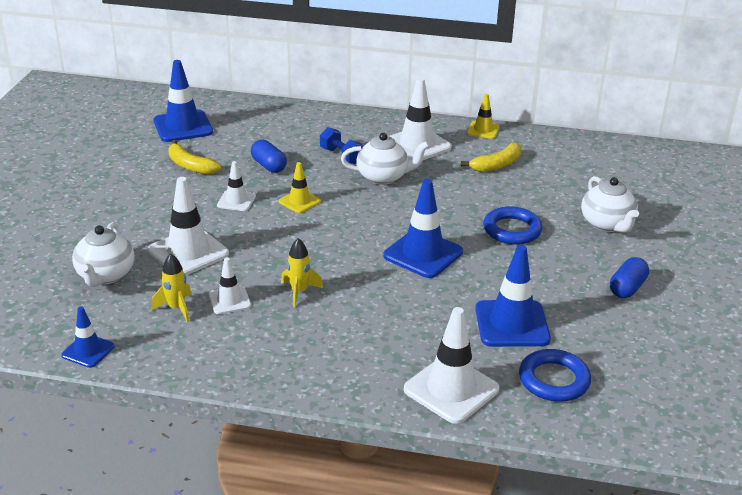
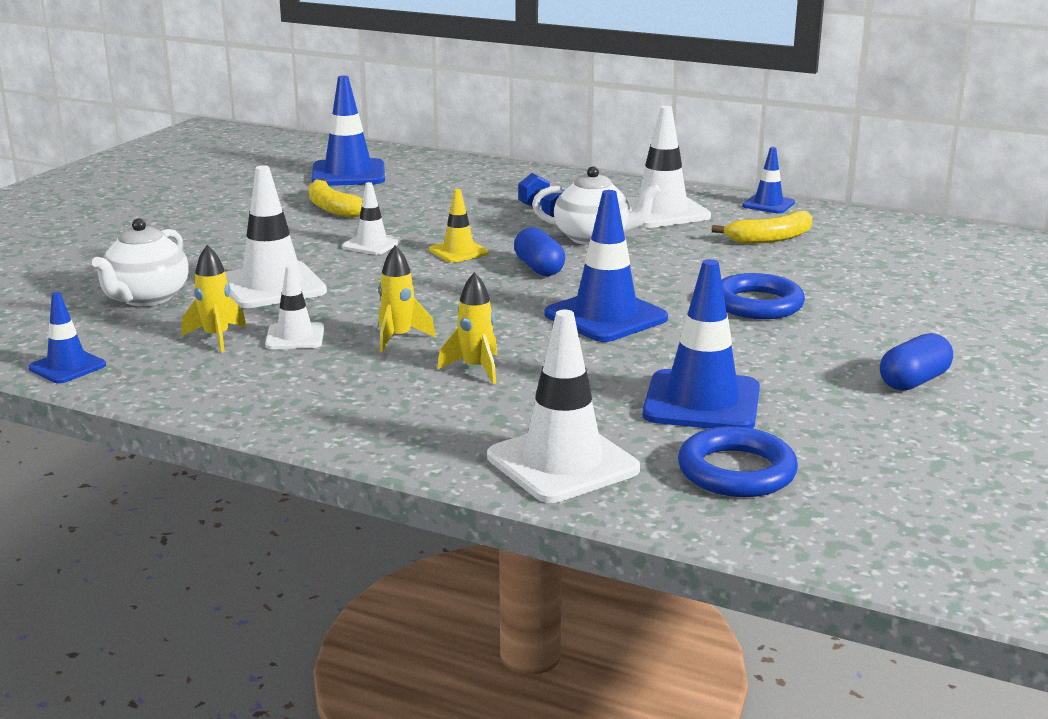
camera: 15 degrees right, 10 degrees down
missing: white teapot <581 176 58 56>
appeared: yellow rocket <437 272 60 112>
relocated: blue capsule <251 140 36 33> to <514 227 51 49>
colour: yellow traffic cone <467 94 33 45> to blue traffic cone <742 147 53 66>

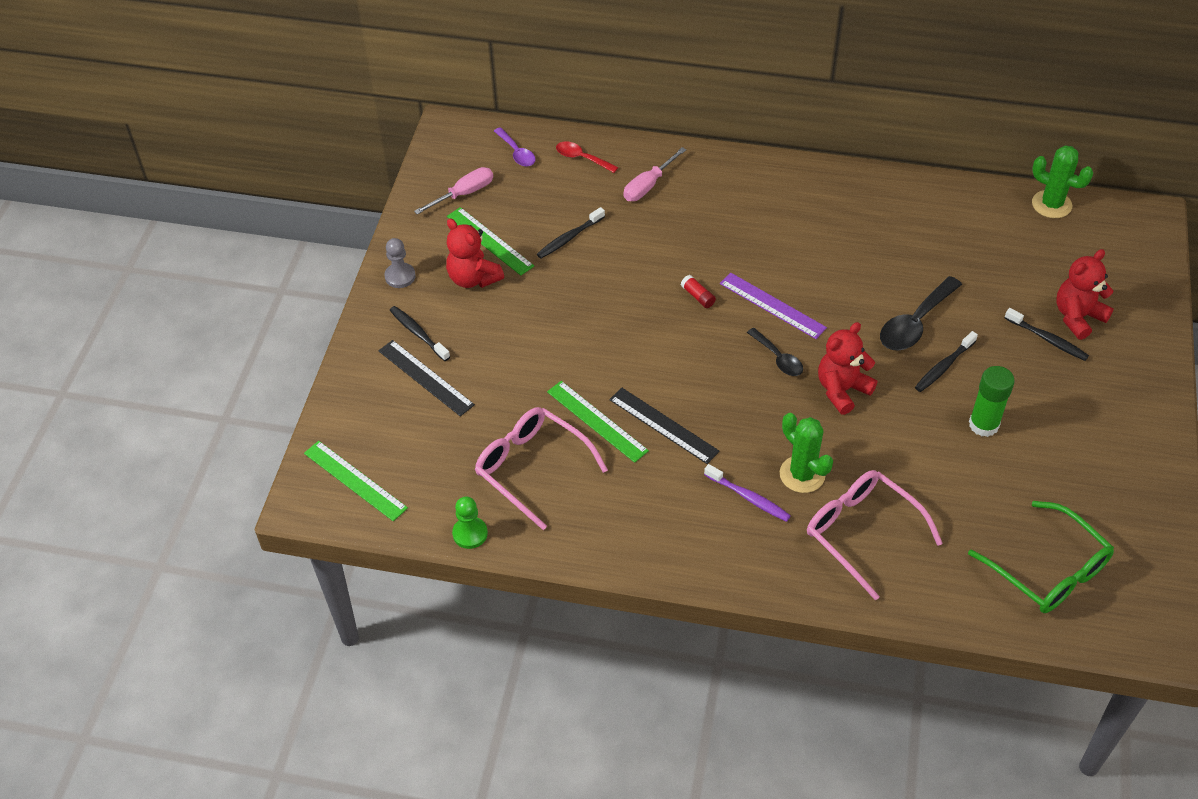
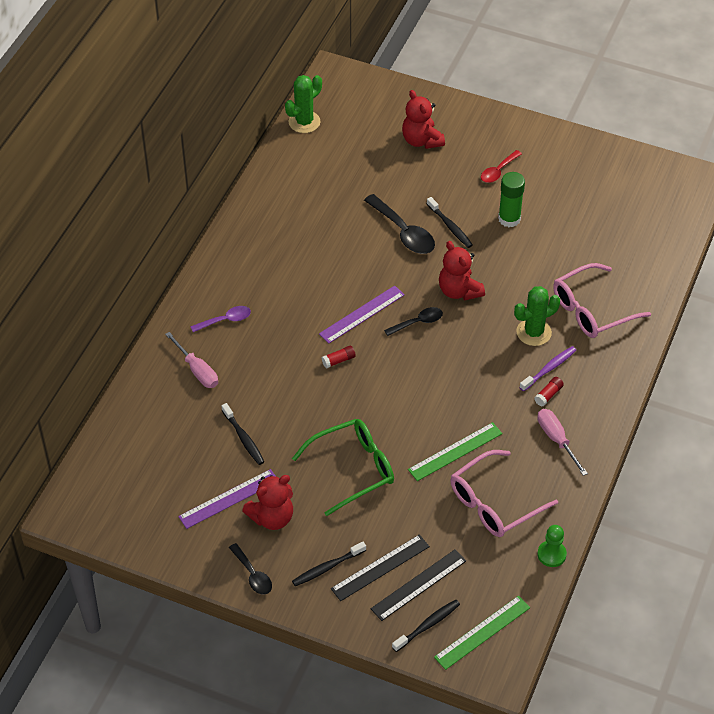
camera: 80 degrees left, 0 degrees up
appeared: red glue stick <534 377 30 29>
relocated: pink screwdriver <414 167 79 48> to <537 409 51 67>; purple spoon <494 127 42 40> to <190 306 61 26>; red spoon <556 141 62 32> to <481 150 41 33>; black ruler <609 388 111 76> to <371 549 95 72>; green glasses <968 501 146 112> to <292 419 102 97>; black toothbrush <1005 308 84 53> to <392 600 68 52>
exchanged: grey pawn <384 238 32 50> to black spoon <229 543 43 52>
colour: green ruler <447 207 87 69> to purple ruler <178 469 98 60>

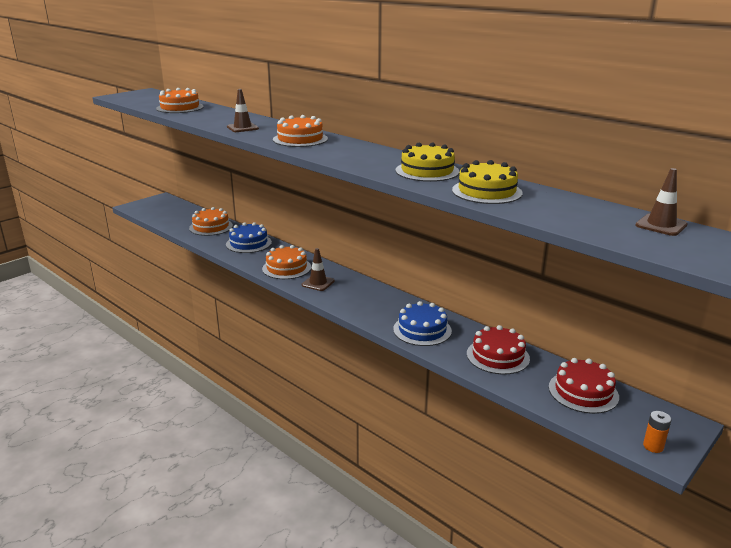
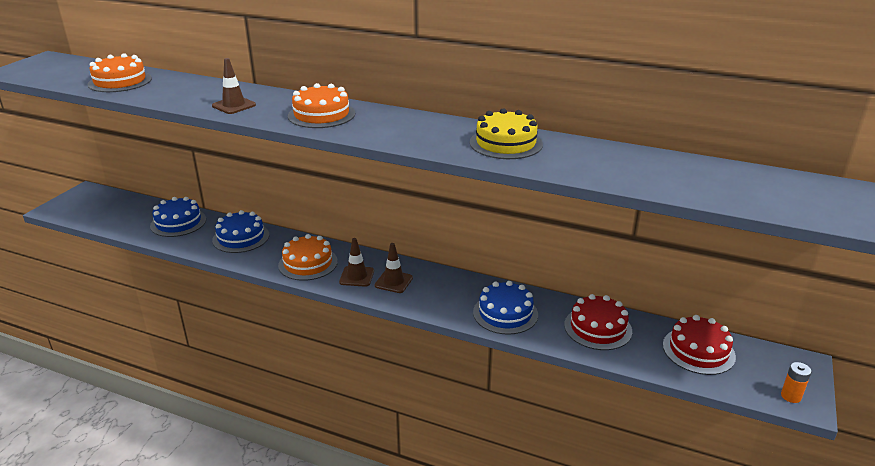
camera: 20 degrees left, 5 degrees up
missing: yellow cake <452 160 71 44>
relocated: brown traffic cone <635 168 53 68> to <375 243 38 50>
colour: orange cake <189 207 44 29> to blue cake <150 197 56 40>

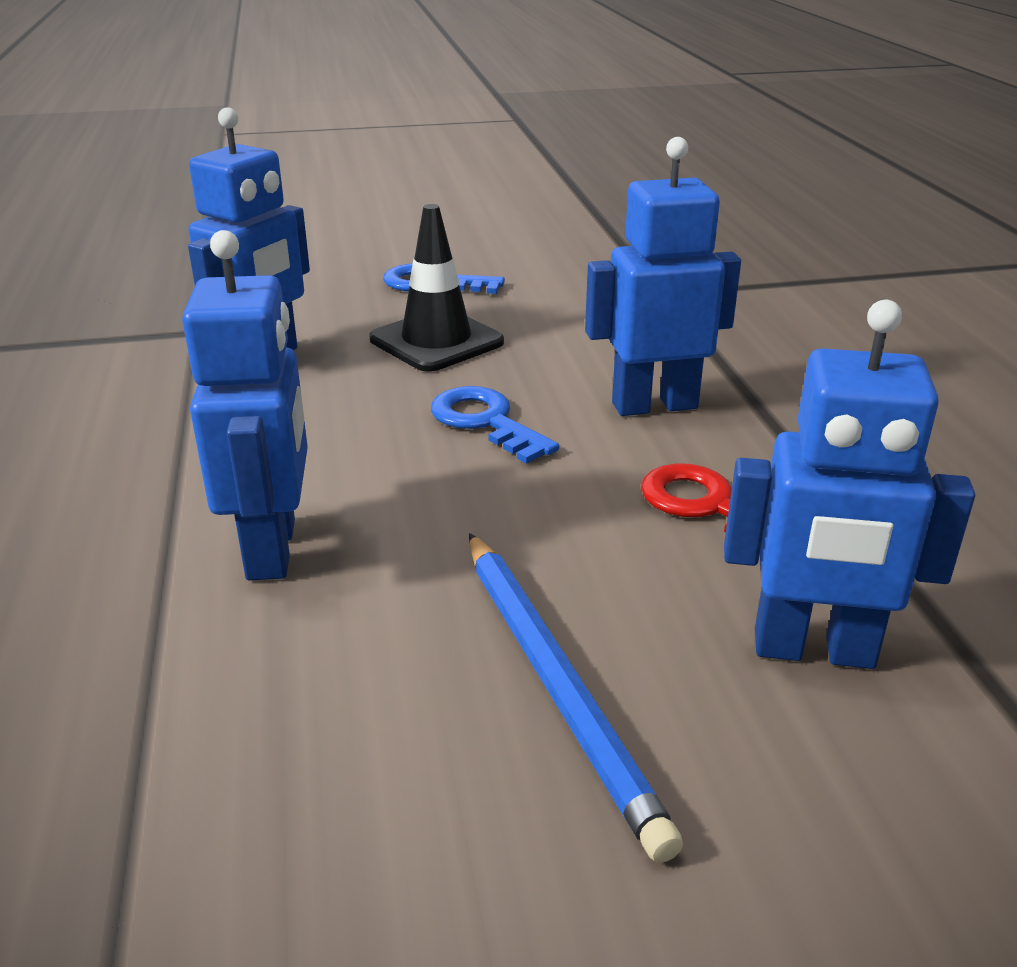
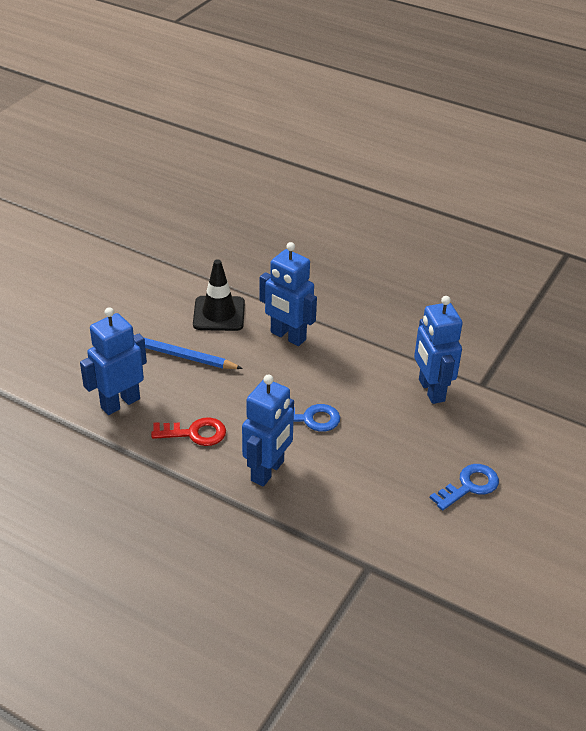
camera: 130 degrees right, 10 degrees up
relocated: black traffic cone <369 204 135 168> to <193 259 52 72>

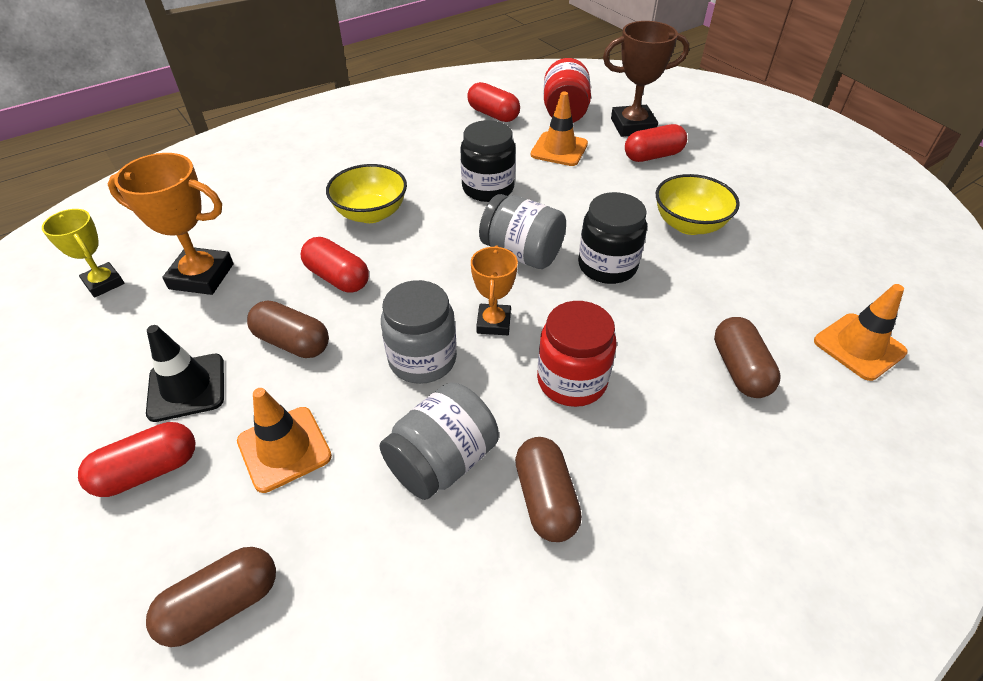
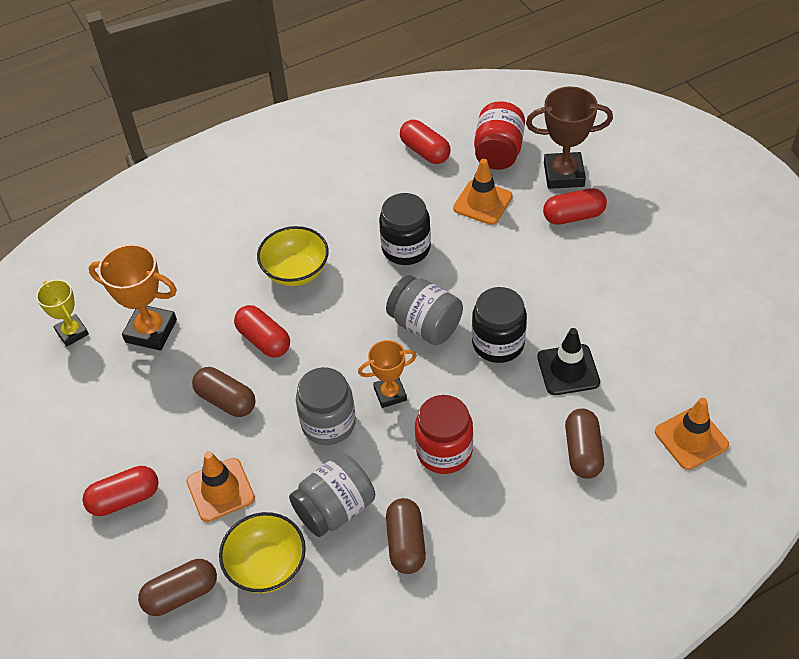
camera: 10 degrees right, 5 degrees up
relocated: black traffic cone <146 325 78 97> to <537 328 63 67>; yellow bowl <656 174 84 61> to <219 512 87 81>
spun: orange trophy <471 245 47 90> = <358 340 59 68> 60 degrees clockwise

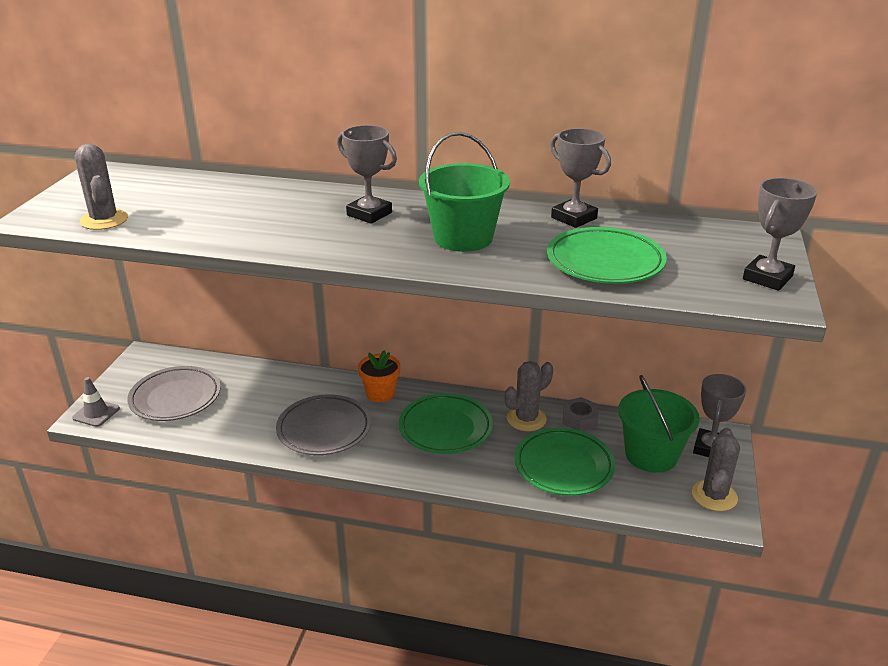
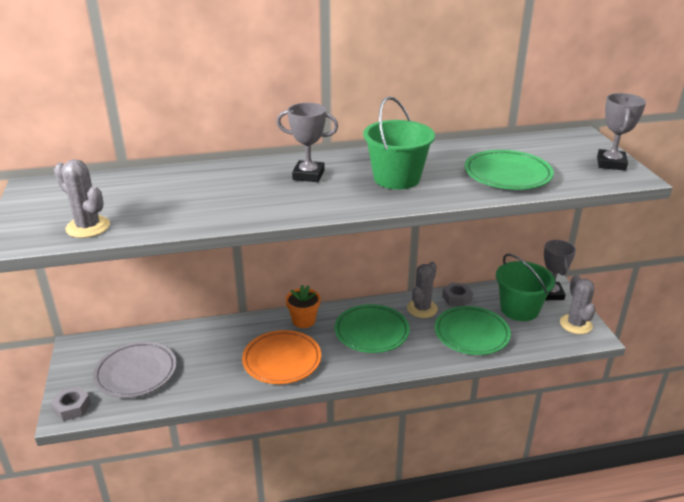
camera: 25 degrees left, 0 degrees up
missing: grey trophy <550 128 61 100>
exchanged: grey traffic cone <72 377 48 50> to grey nut <50 386 41 35>
colour: grey plate <276 394 95 61> to orange plate <242 330 79 54>

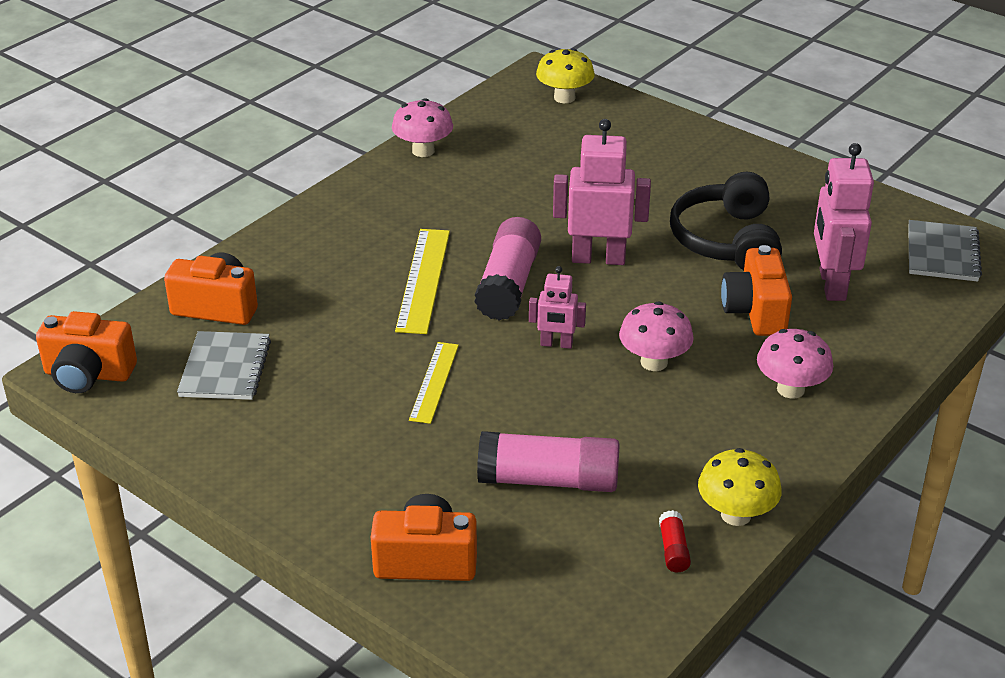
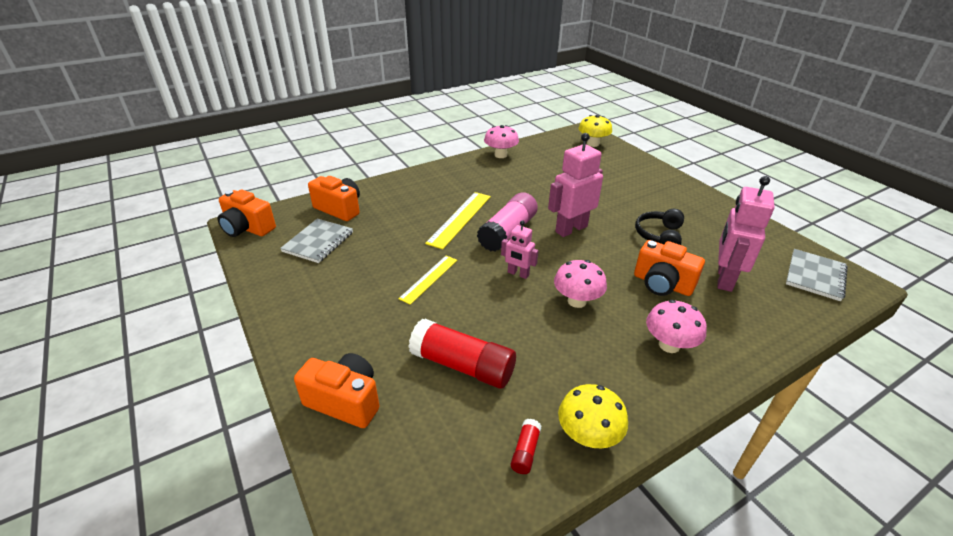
camera: 20 degrees right, 0 degrees up
colour: pink glue stick <477 431 143 61> to red glue stick <408 319 108 70>
spun: pink robot <553 119 98 146> = <548 133 55 104> 60 degrees counterclockwise; orange camera <721 245 71 91> = <634 240 71 56> 75 degrees counterclockwise
size: black headphones <670 171 112 99> = <635 208 49 37> x0.66

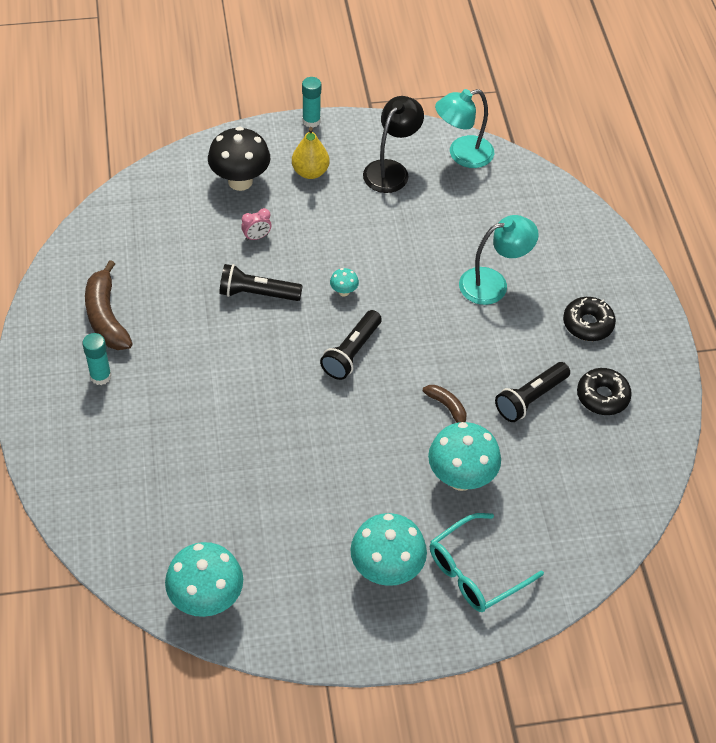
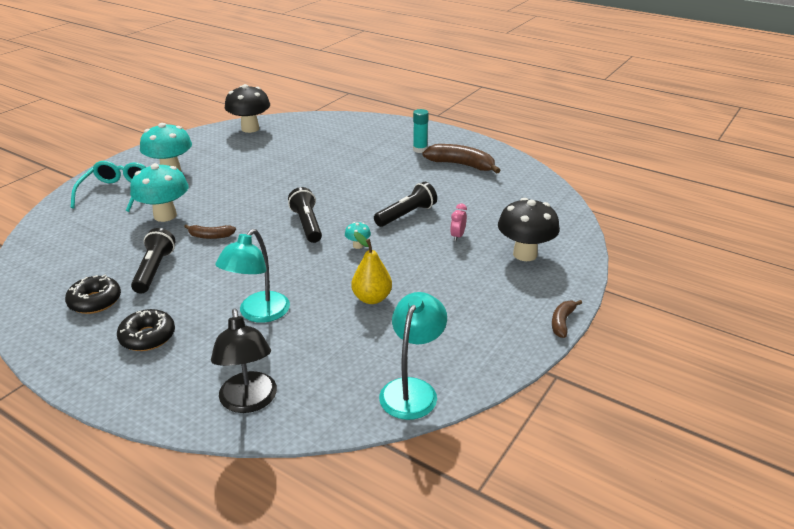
camera: 135 degrees right, 20 degrees down
relocated: yellow pear <292 127 38 52> to <351 232 41 72>; black lamp <363 96 61 97> to <211 308 66 105>
exchanged: turquoise glue stick <302 77 19 51> to brown banana <552 300 30 38>
colour: turquoise mushroom <165 542 78 75> to black mushroom <225 84 45 49>

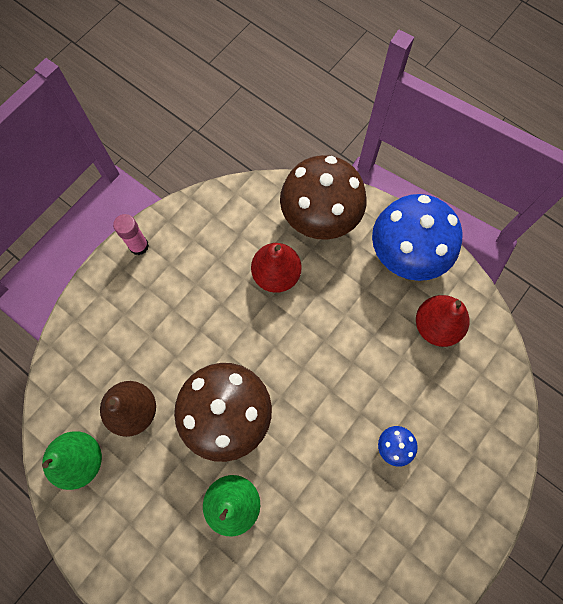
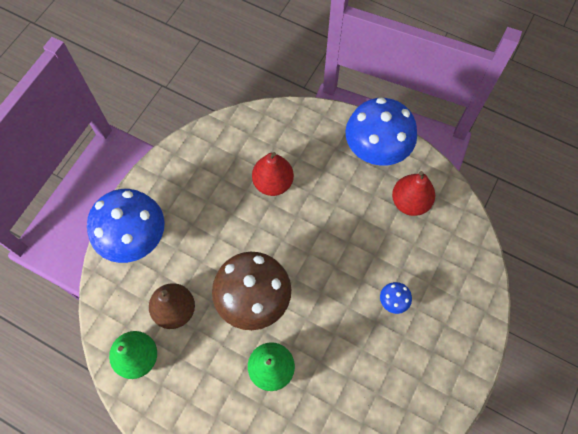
camera: 10 degrees left, 5 degrees down
missing: pink glue stick <113 214 36 41>; brown mushroom <280 155 86 85>
appeared: blue mushroom <87 189 78 74>

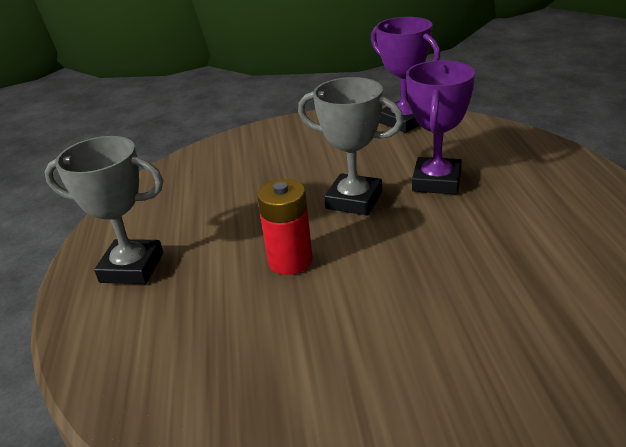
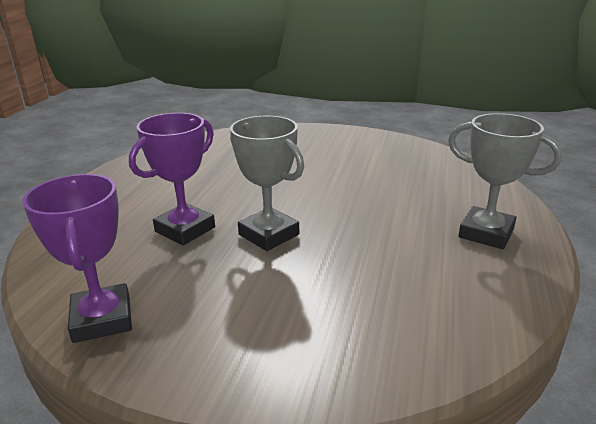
camera: 160 degrees left, 5 degrees down
missing: red battery <257 179 56 96>

